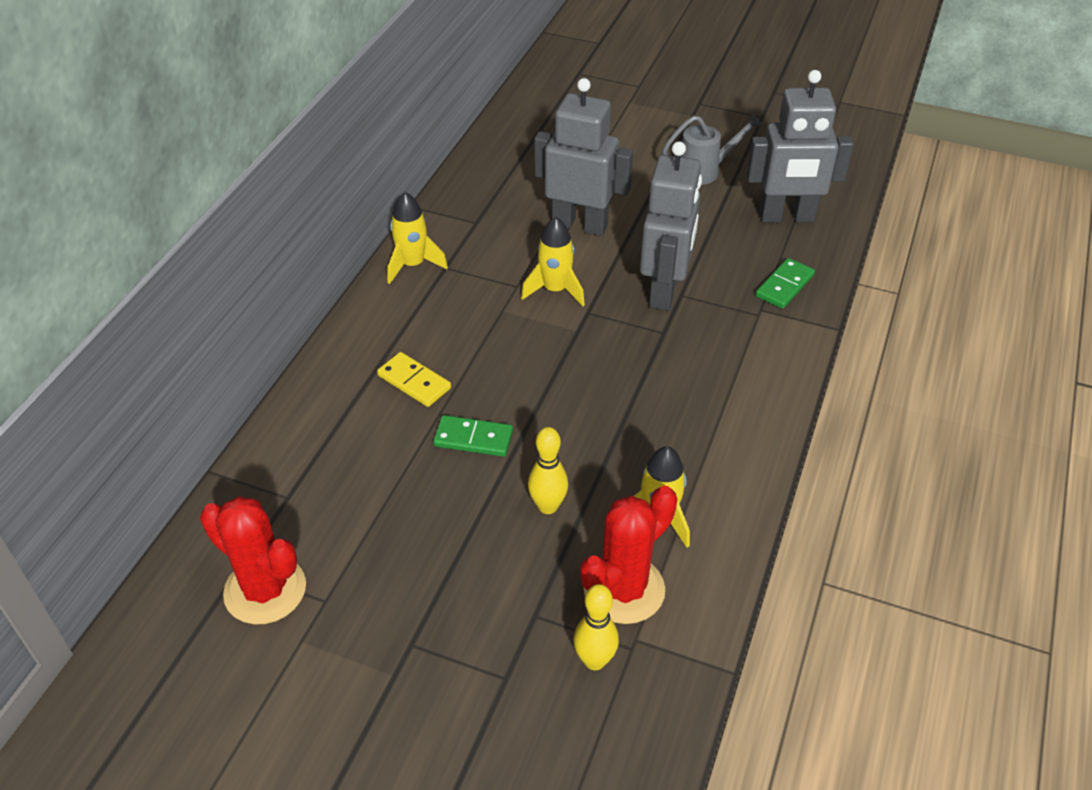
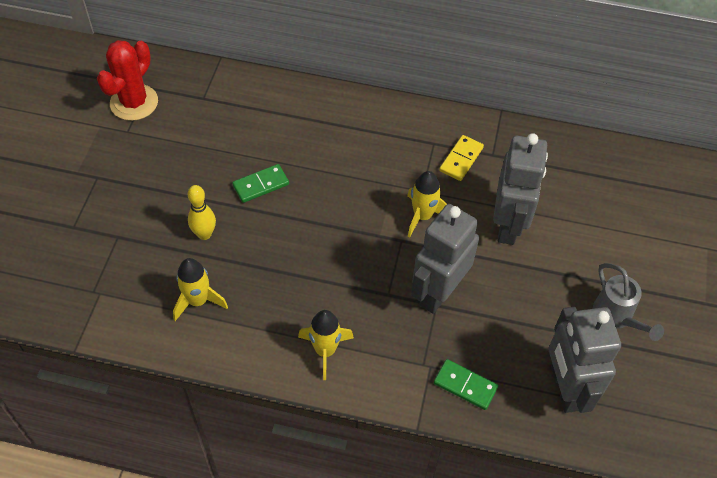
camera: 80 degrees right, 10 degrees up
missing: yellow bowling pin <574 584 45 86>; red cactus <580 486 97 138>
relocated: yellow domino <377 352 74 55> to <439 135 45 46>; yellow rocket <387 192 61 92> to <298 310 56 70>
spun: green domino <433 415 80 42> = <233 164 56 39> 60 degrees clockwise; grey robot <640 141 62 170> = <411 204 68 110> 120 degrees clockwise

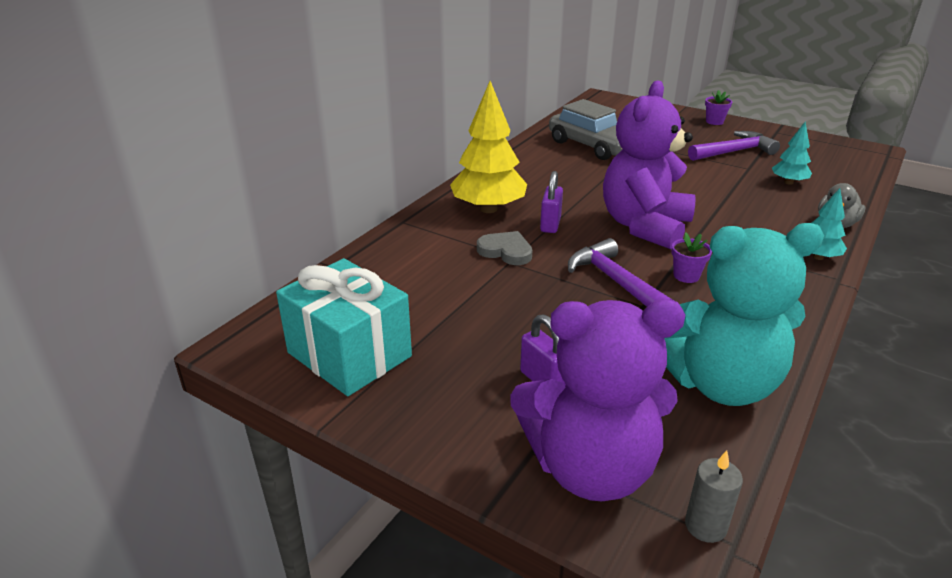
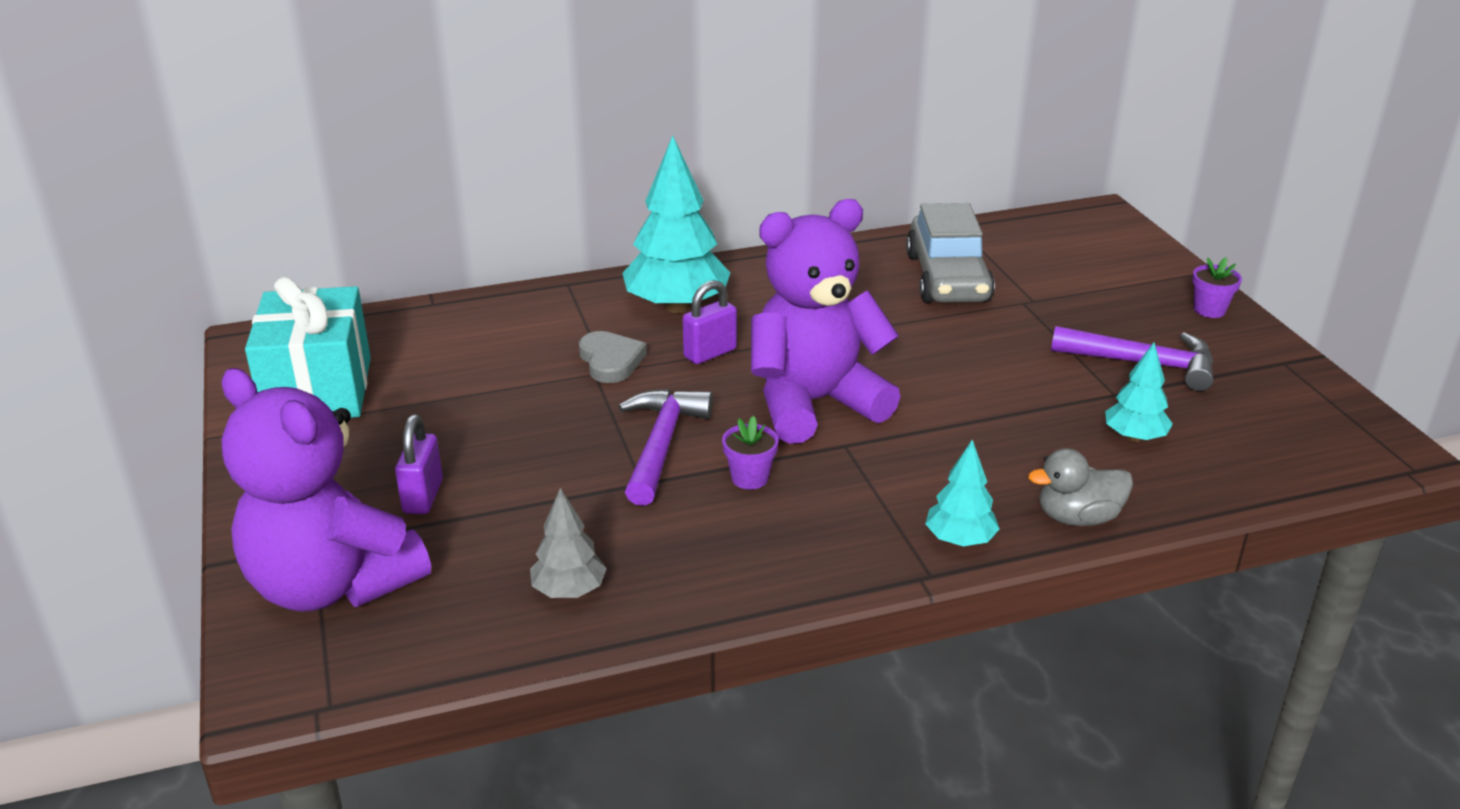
camera: 40 degrees right, 0 degrees up
missing: grey candle <685 451 58 92>
exchanged: turquoise teddy bear <664 223 160 183> to grey tree <530 488 77 110>
colour: yellow tree <450 81 77 132> to turquoise tree <622 135 109 178>

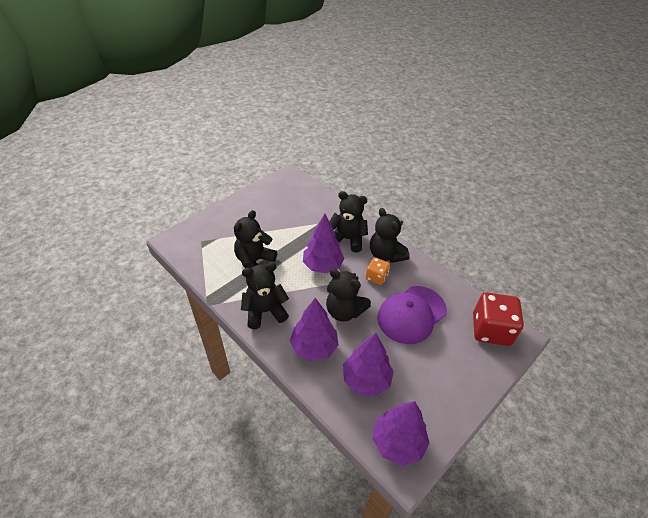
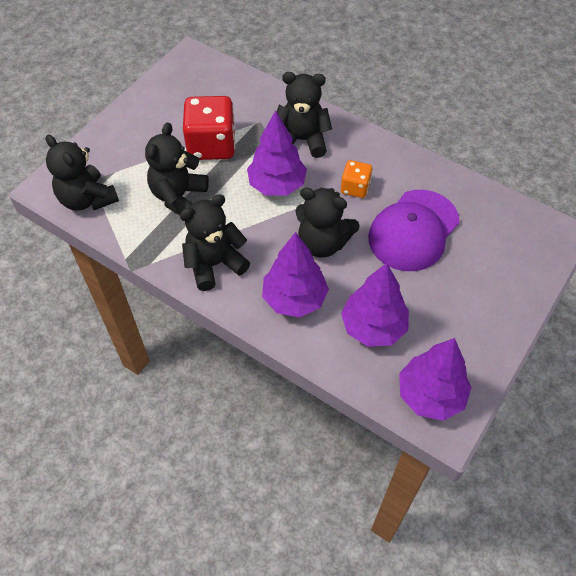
camera: 10 degrees left, 10 degrees up
relocated: black teddy bear <370 208 40 55> to <45 134 74 77>; red dice <473 292 51 54> to <183 96 52 64>

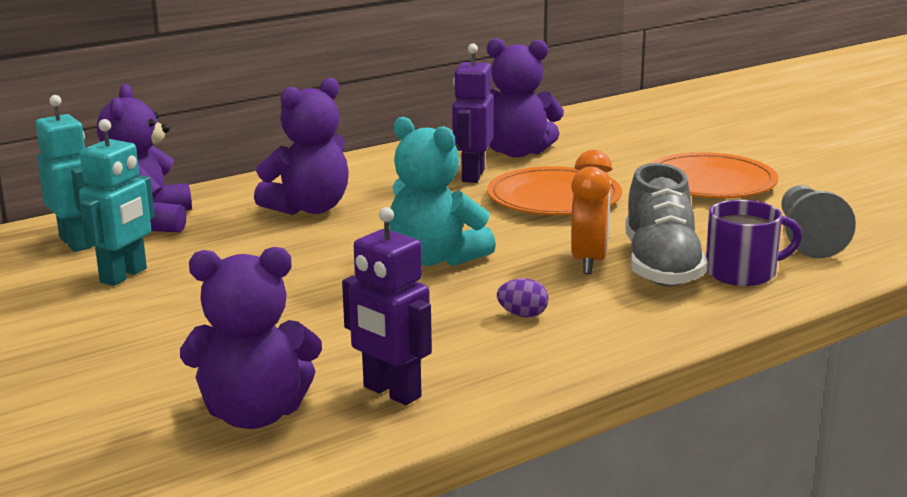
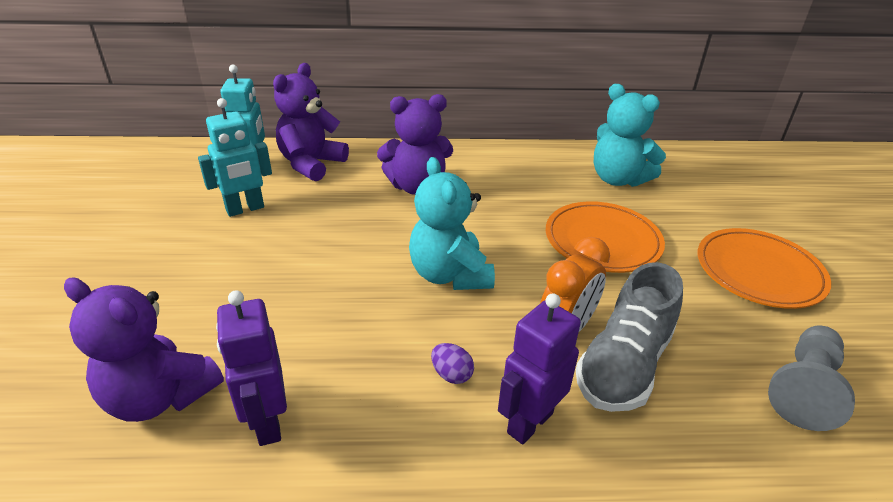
camera: 30 degrees right, 15 degrees up
missing: purple mug <706 200 96 86>
relocated: purple robot <452 43 42 140> to <498 293 83 151>
colour: purple teddy bear <487 38 77 119> to turquoise teddy bear <594 84 72 103>

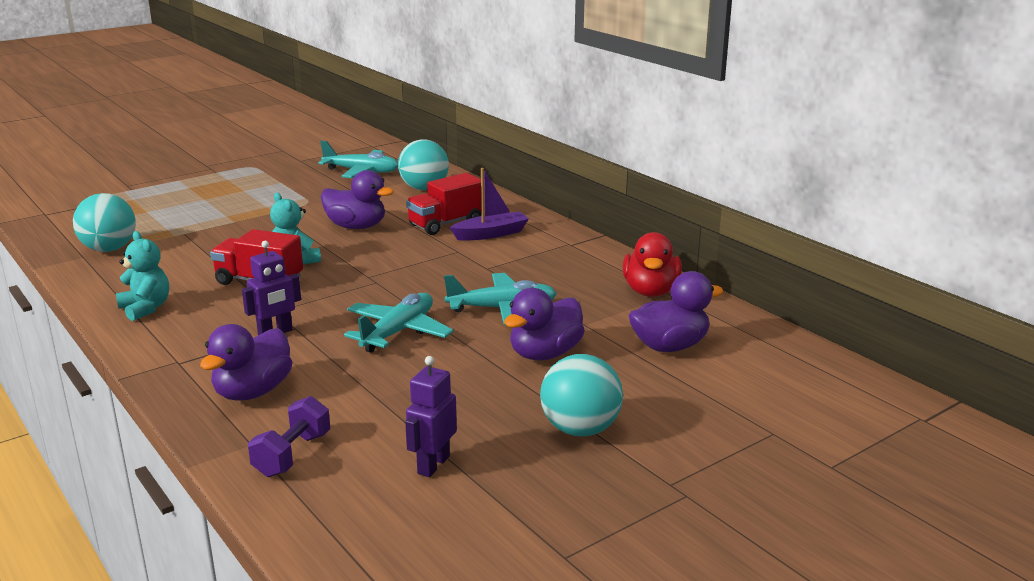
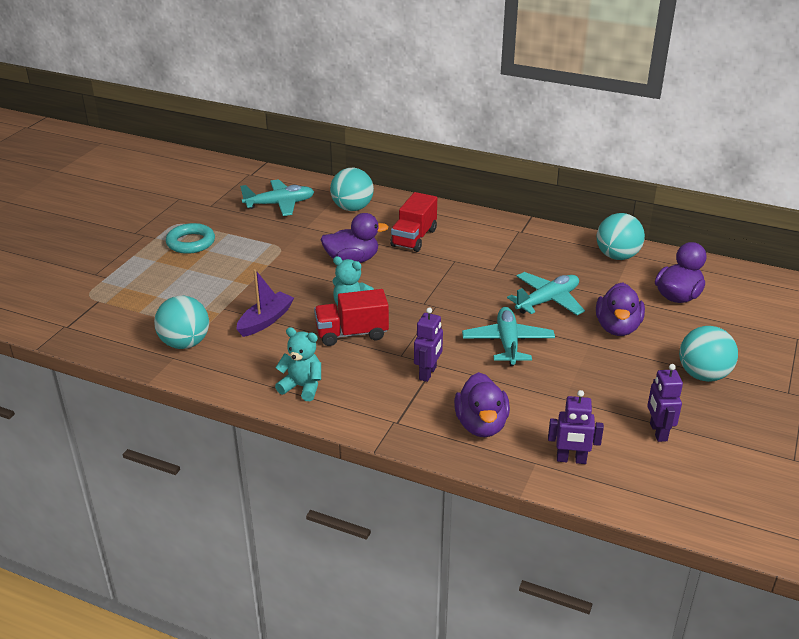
camera: 30 degrees left, 10 degrees up
appeared: turquoise ring <166 223 49 31>
relocated: purple boat <450 168 79 73> to <236 269 58 68>
exchanged: purple dumbbell <248 396 82 81> to purple robot <548 390 56 74>; red duck <623 232 59 65> to turquoise ball <597 213 48 47>

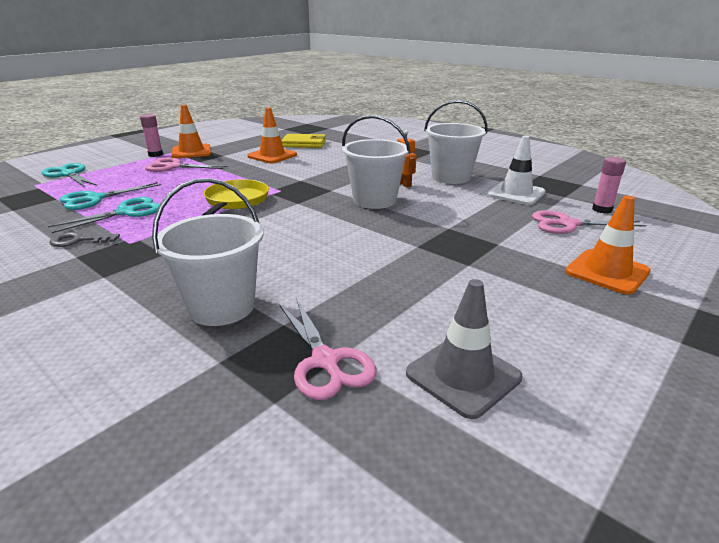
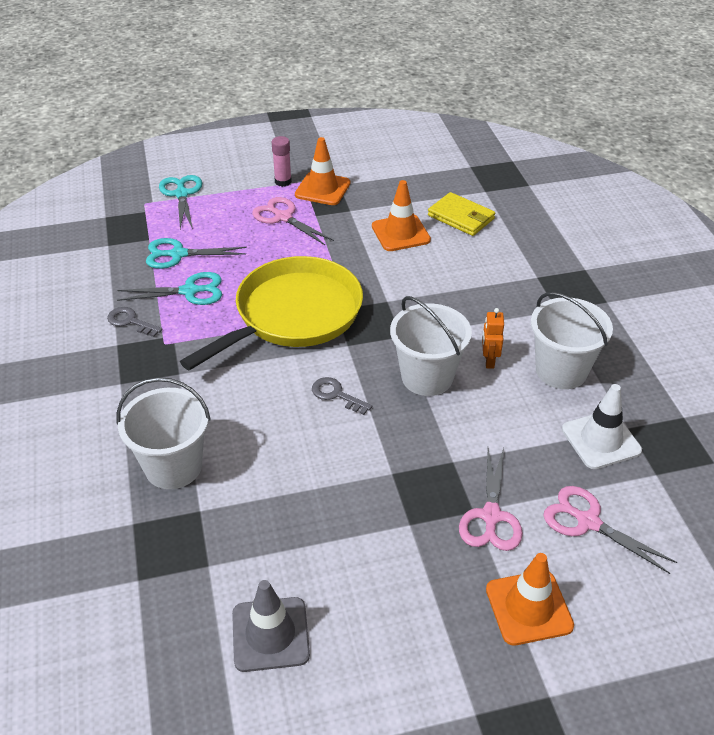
camera: 35 degrees right, 15 degrees up
missing: pink glue stick <592 157 34 57>
appeared: grey key <312 377 60 38>
relocated: pink scissors <279 298 98 102> to <459 448 64 103>
size: yellow pan <202 179 67 36> = <180 256 183 114> x1.76

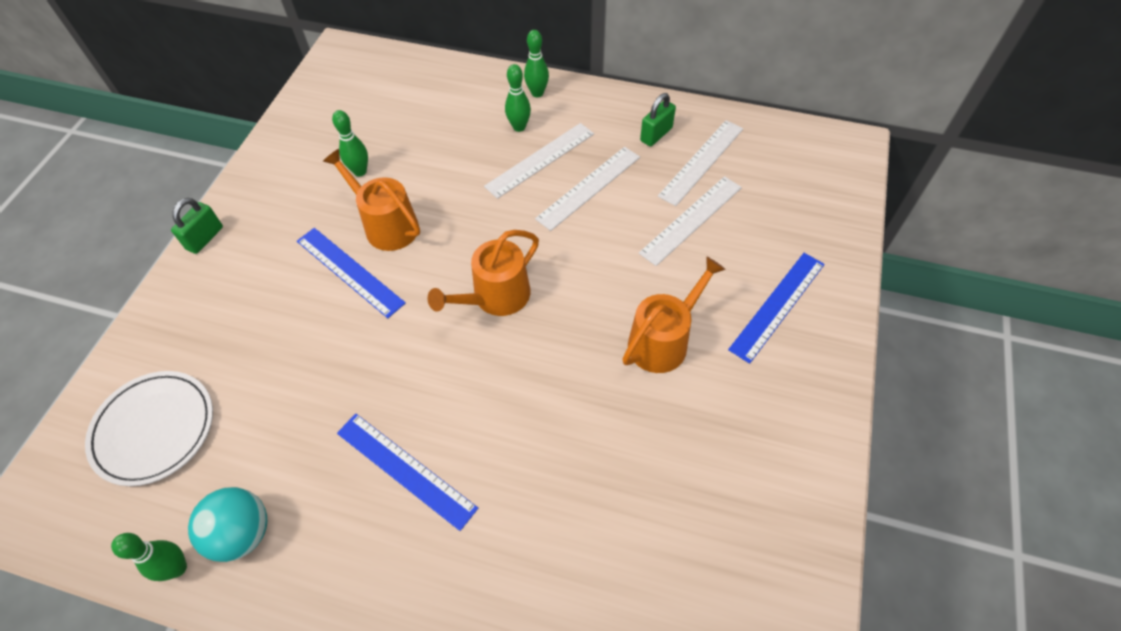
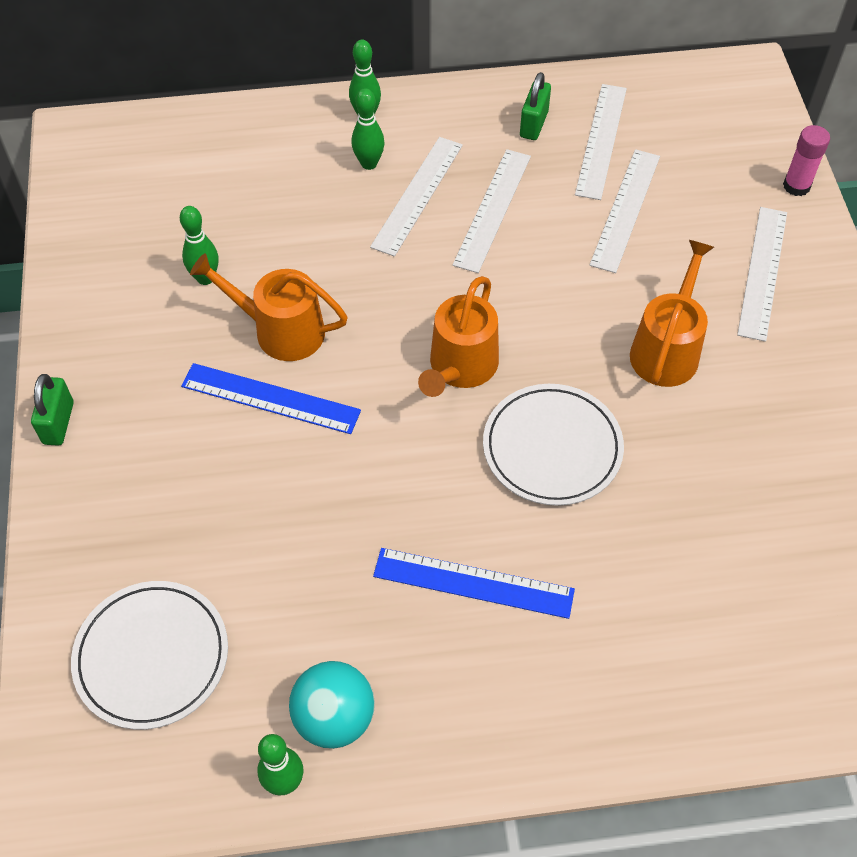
camera: 25 degrees left, 0 degrees up
appeared: white plate <483 384 141 122>; pink glue stick <783 125 47 71>
colour: blue ruler <728 253 97 111> to white ruler <737 207 50 135>

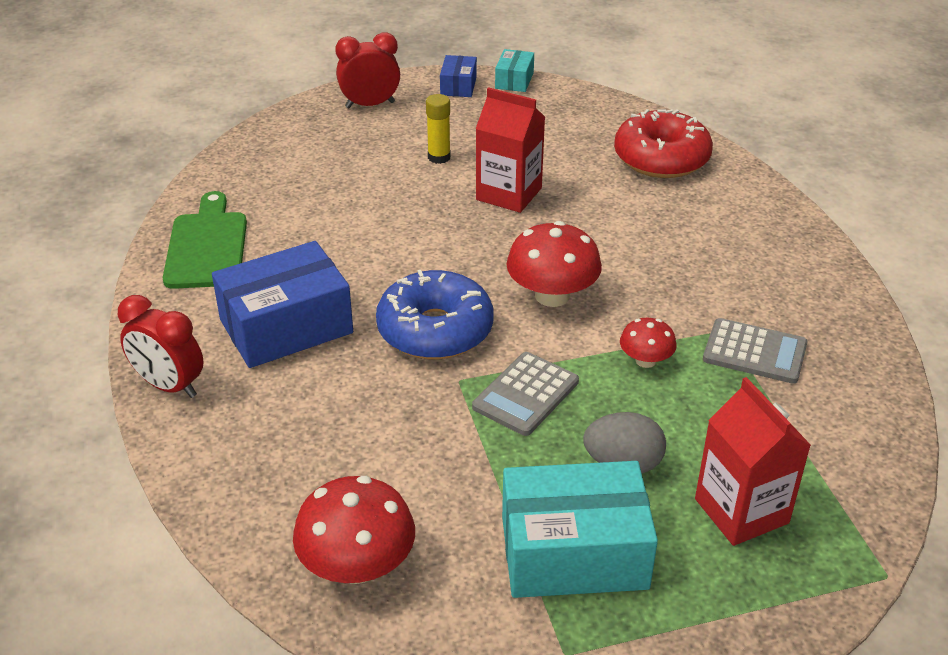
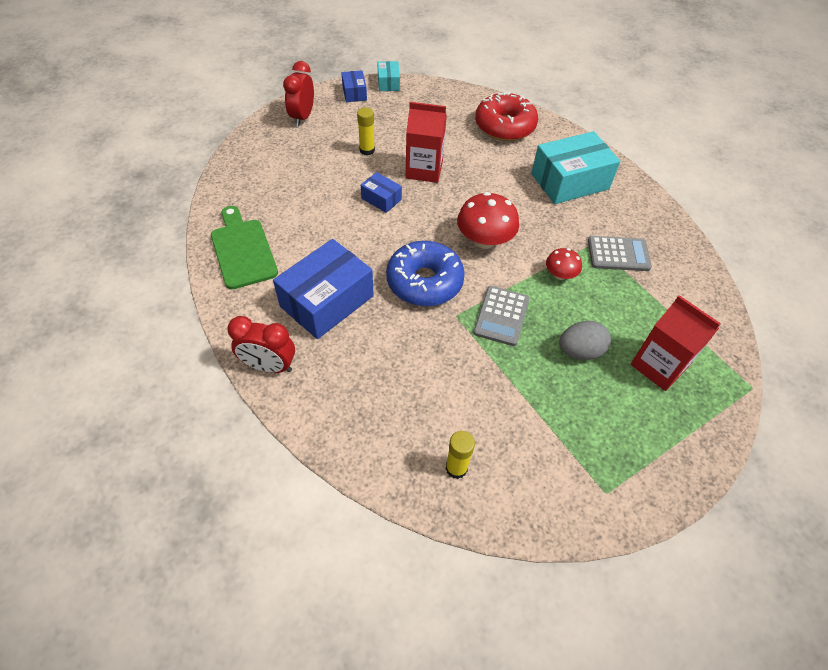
camera: 20 degrees left, 15 degrees up
appeared: blue box <361 172 41 41>
relocated: turquoise box <502 461 156 137> to <531 131 89 73>
exchanged: red mushroom <293 476 122 108> to yellow glue stick <446 431 29 48>
spun: red clock <335 32 65 76> = <283 61 31 66> 45 degrees counterclockwise

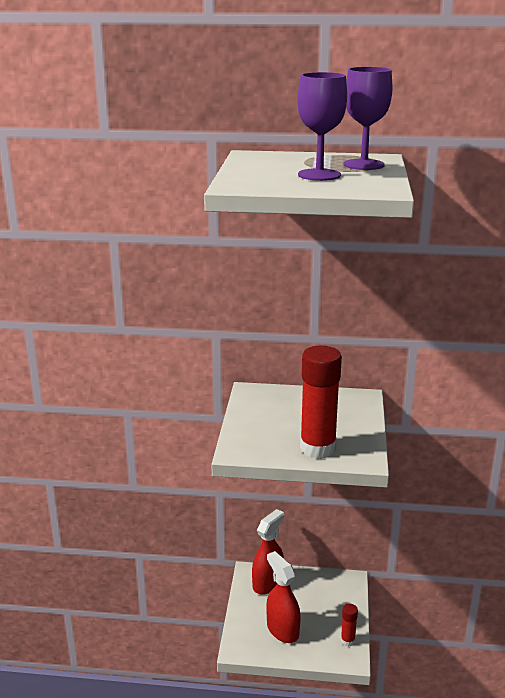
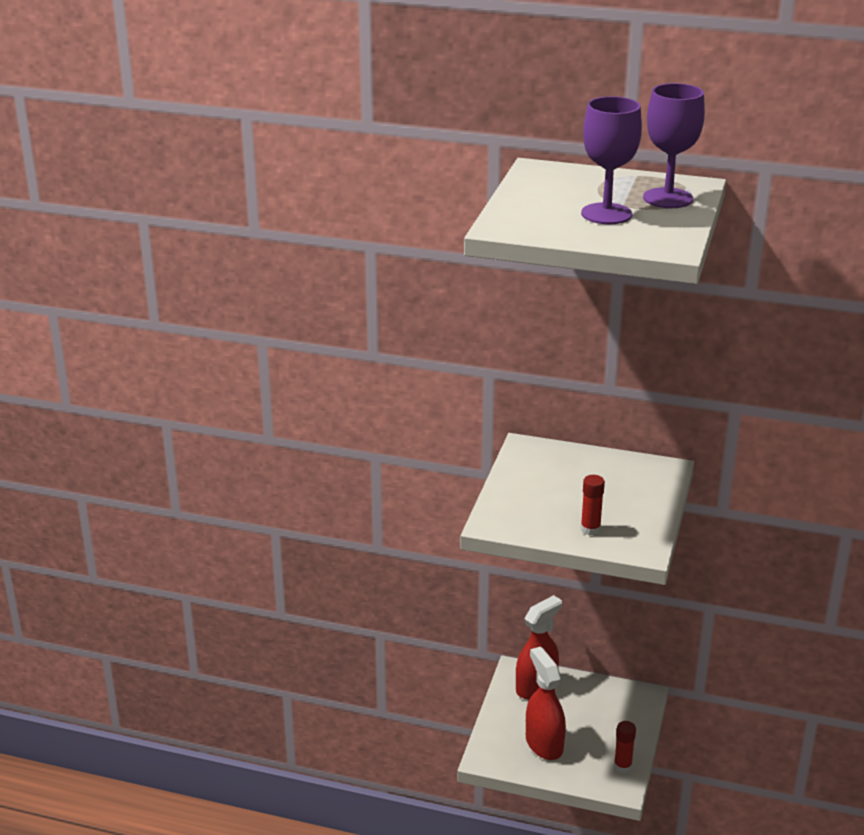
camera: 10 degrees right, 5 degrees up
size: red glue stick <300 346 42 113> = <581 475 24 60> x0.46

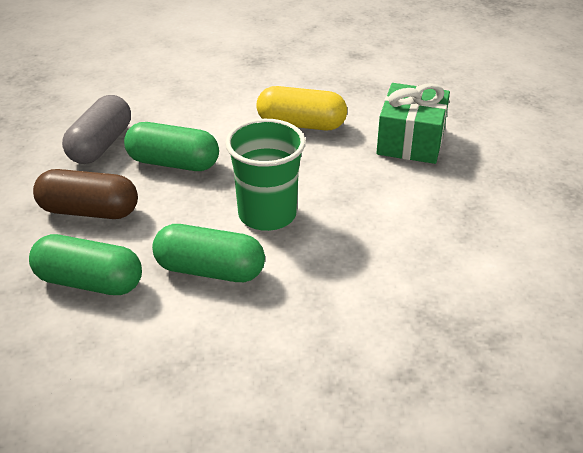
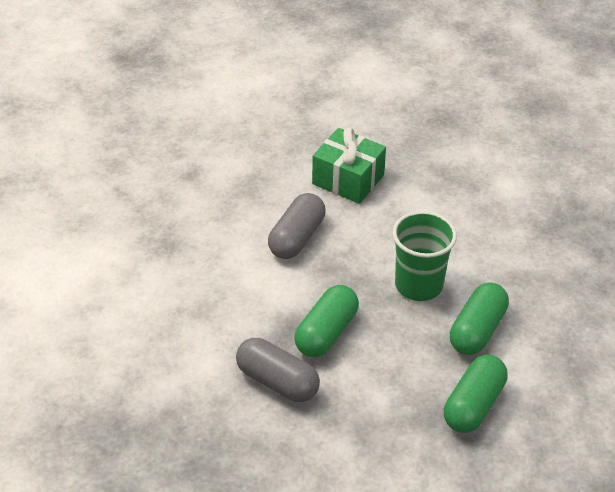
camera: 75 degrees left, 5 degrees up
missing: brown capsule <33 169 105 50>
colour: yellow capsule <256 86 91 45> to grey capsule <268 193 58 66>

